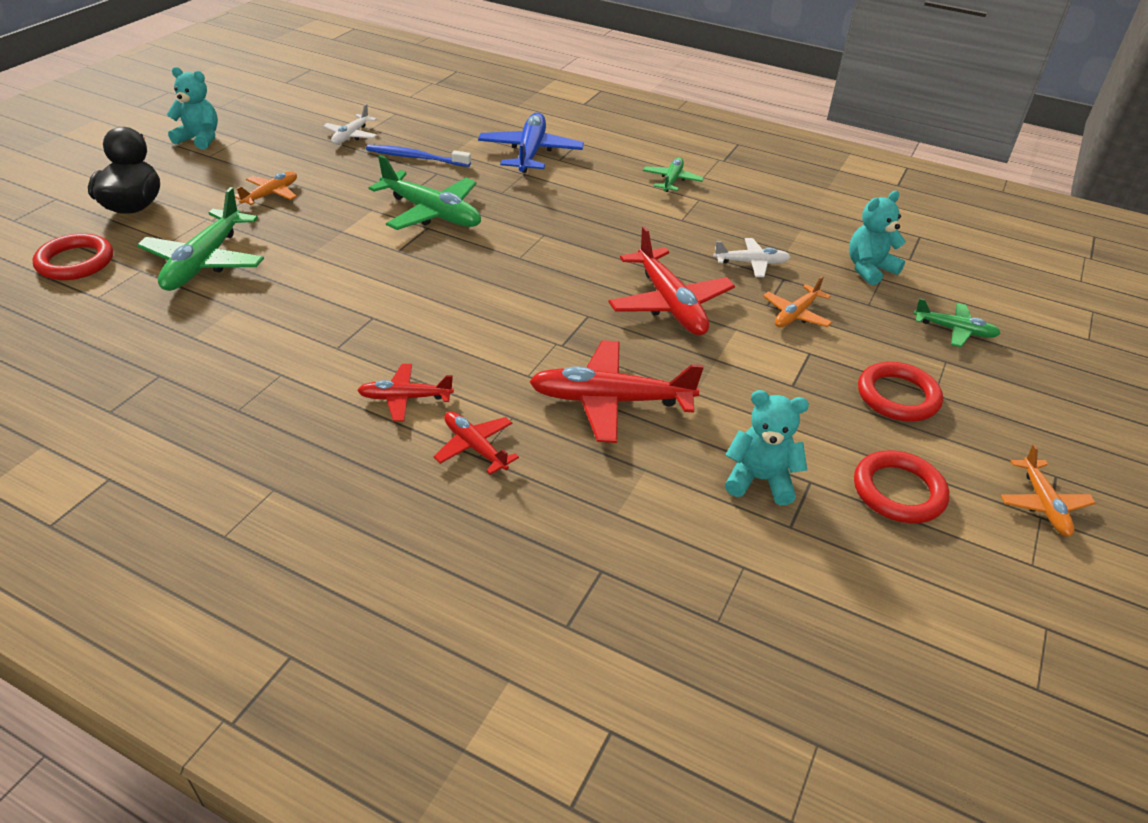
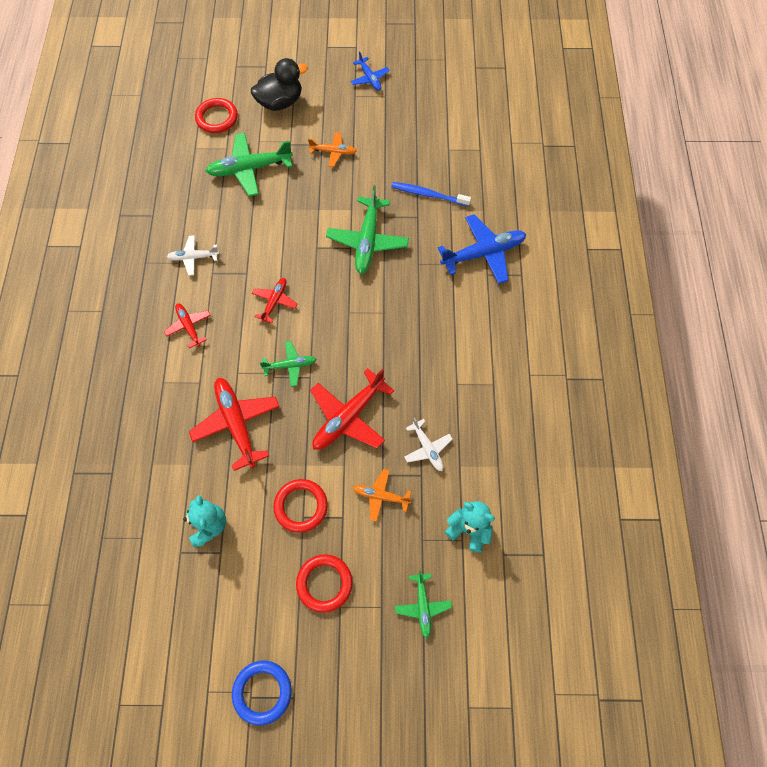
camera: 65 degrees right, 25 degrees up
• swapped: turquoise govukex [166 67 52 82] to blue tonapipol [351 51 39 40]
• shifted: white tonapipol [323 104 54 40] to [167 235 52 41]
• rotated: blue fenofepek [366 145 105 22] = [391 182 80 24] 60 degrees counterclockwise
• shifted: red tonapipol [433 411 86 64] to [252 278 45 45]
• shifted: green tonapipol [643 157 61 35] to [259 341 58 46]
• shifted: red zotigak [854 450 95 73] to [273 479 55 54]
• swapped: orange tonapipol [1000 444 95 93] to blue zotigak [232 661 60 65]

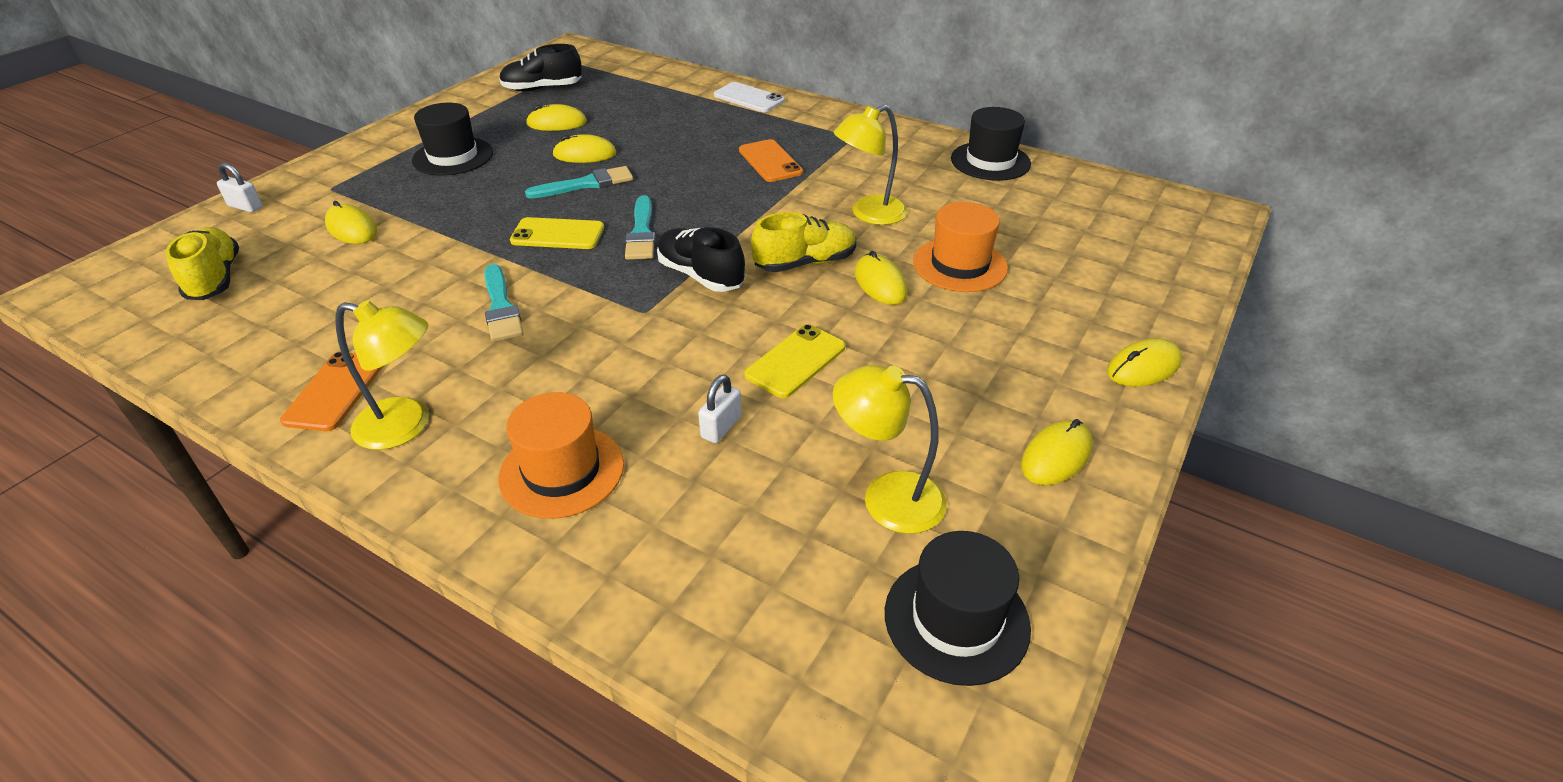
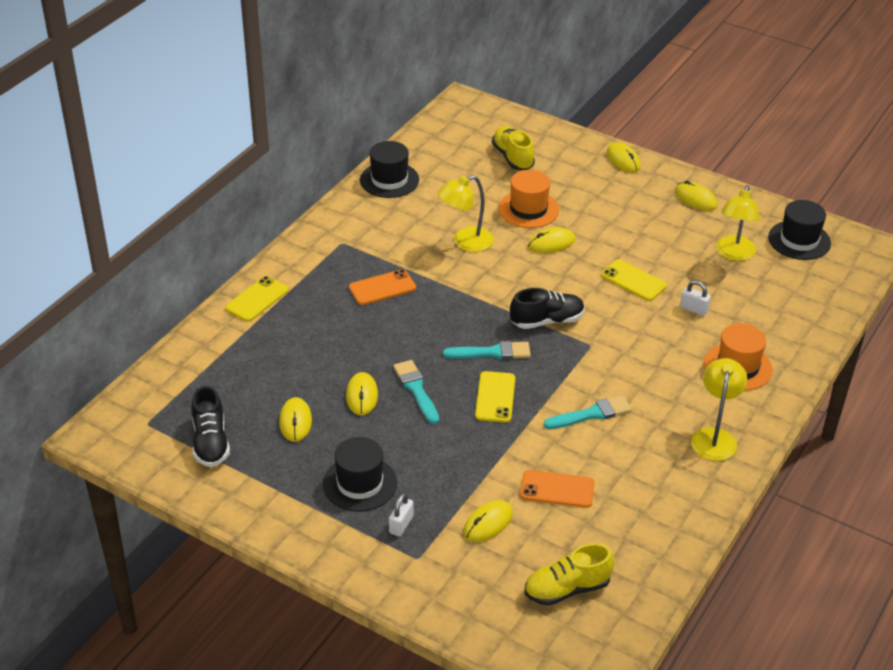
camera: 90 degrees left, 0 degrees up
• shifted: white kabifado [217 163 46 50] to [389 493 24 44]
• shifted: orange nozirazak [280 352 103 79] to [520 470 75 38]
• rotated: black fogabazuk [657 227 88 65] = [510 288 75 41] 150 degrees counterclockwise
• repainted: white nozirazak [714 82 71 30] to yellow nozirazak [225 276 64 46]
• shifted: yellow fogabazuk [751 212 105 60] to [492 126 43 44]
• rotated: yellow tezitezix [834 105 73 120] = [438 175 56 77] 90 degrees clockwise

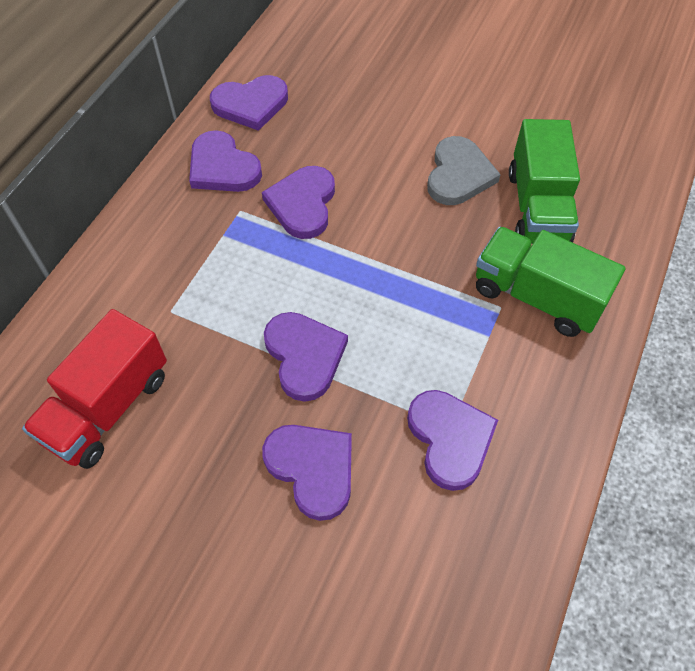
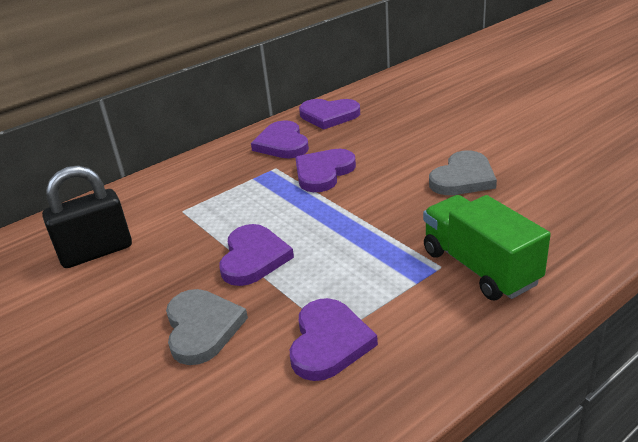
camera: 30 degrees right, 25 degrees down
• swapped: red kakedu [22 309 145 160] to black kabifado [42 165 90 103]
• repainted: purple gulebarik [262 425 90 96] to grey gulebarik [166 289 82 76]
• gone: green kakedu [509 119 71 125]

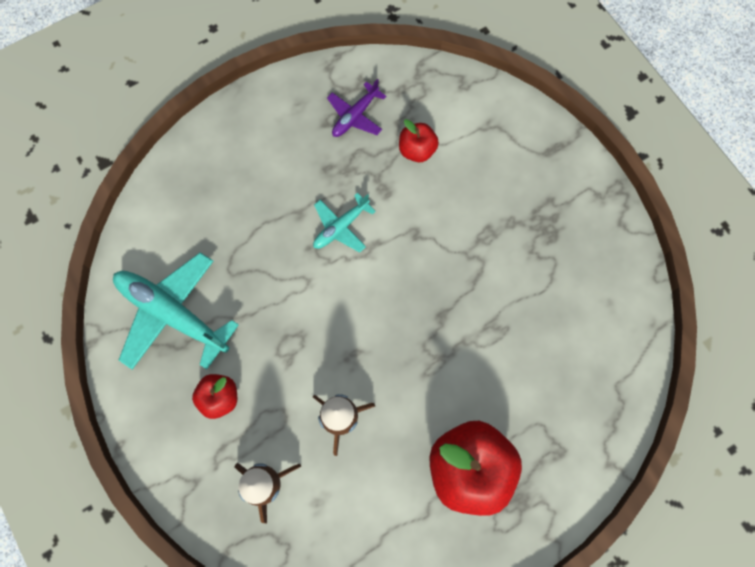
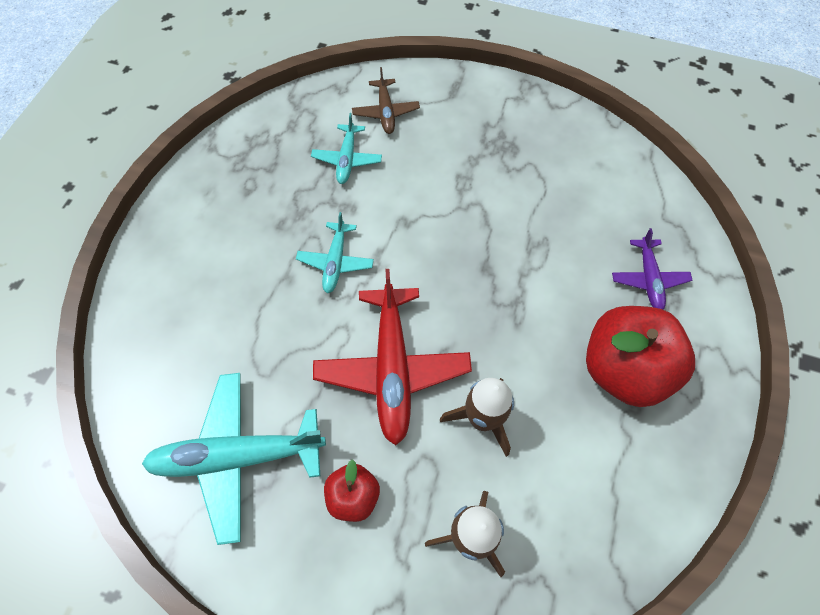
camera: 40 degrees left, 10 degrees down
• shifted: purple tonapipol [327 79 59 58] to [612 228 80 82]
• swapped: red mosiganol [399 119 40 43] to turquoise tonapipol [311 113 71 71]
• new: red tonapipol [313 269 159 176]
• new: brown tonapipol [352 67 68 67]

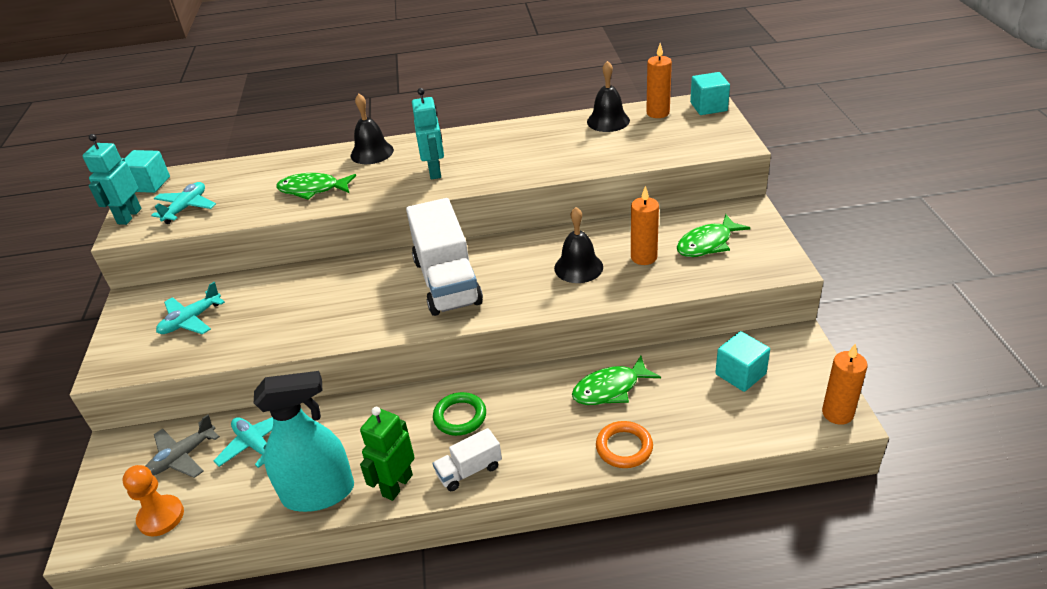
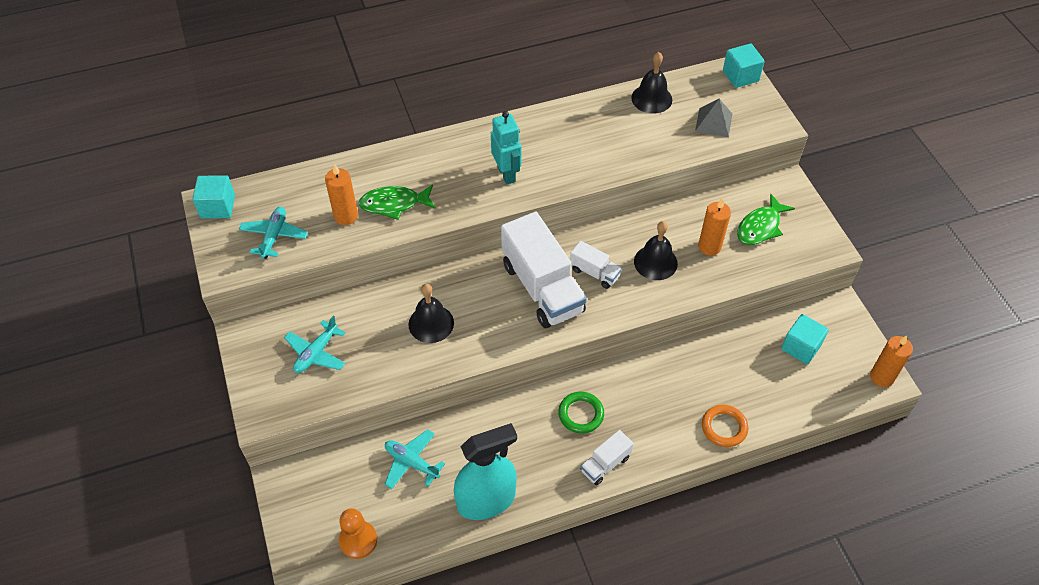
camera: 15 degrees left, 15 degrees up
• gone: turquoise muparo [83 134 59 91]
• gone: grey tonapipol [146 414 74 64]
• shifted: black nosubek [351 93 43 71] to [409 284 45 59]
• gone: green muparo [360 407 55 94]
• gone: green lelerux [572 356 89 49]
• shifted: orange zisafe [646 43 26 75] to [325 164 33 61]
• new: white kakedu [570 241 52 48]
• new: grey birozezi [695 99 37 38]

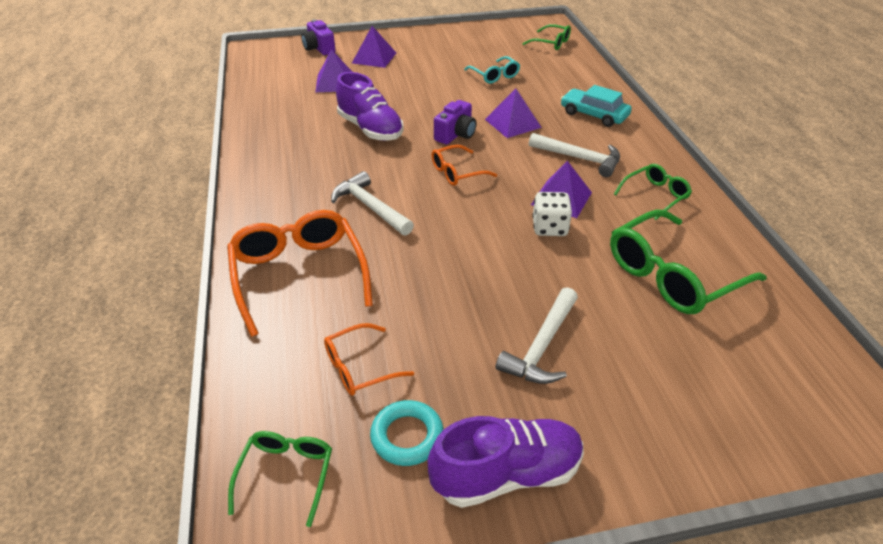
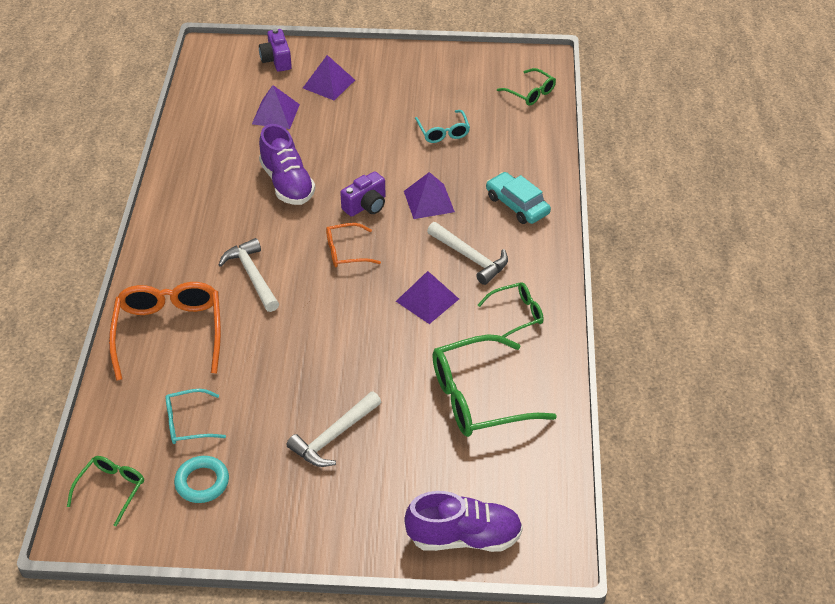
camera: 15 degrees right, 5 degrees up
• repainted: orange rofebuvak [324 323 90 73] to turquoise rofebuvak [165 389 61 55]
• shifted: purple fogabazuk [428 416 156 92] to [404 491 119 61]
• gone: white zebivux [532 192 40 44]

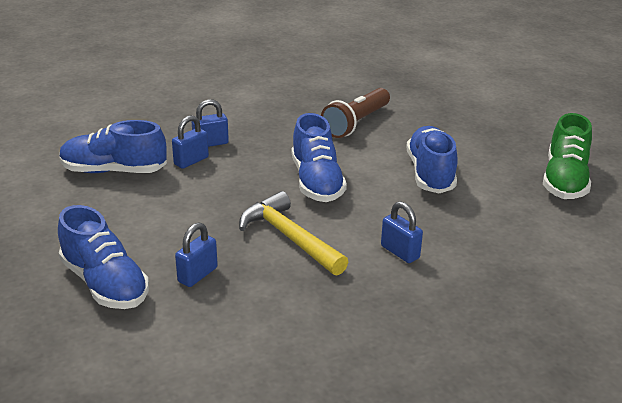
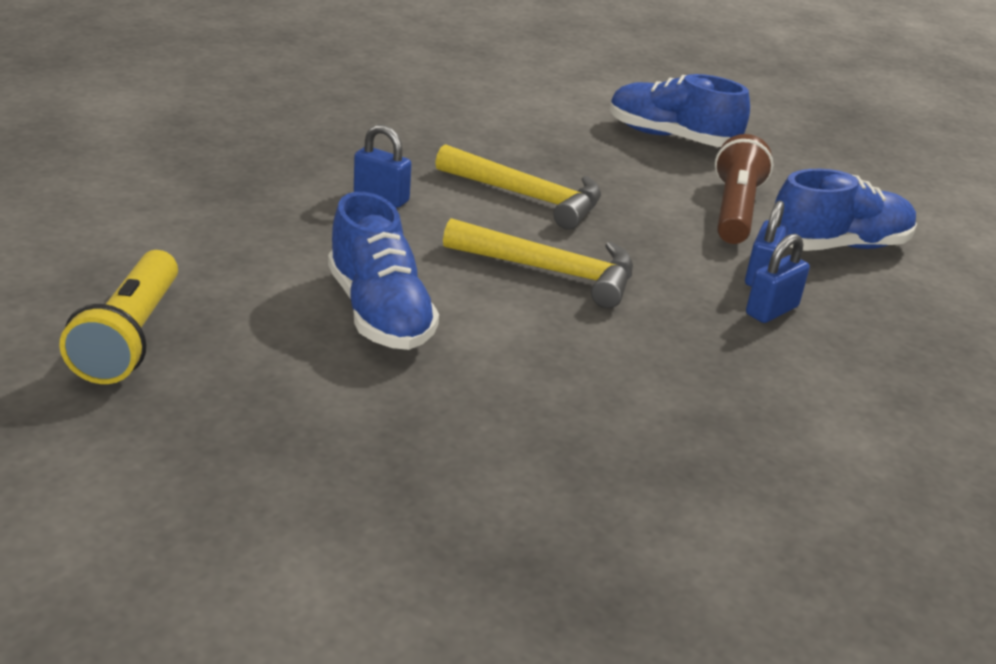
camera: 155 degrees right, 0 degrees up
• gone: blue kabifado [175 223 43 64]
• swapped: blue fogabazuk [292 113 55 89] to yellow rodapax [443 218 190 90]
• shifted: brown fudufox [321 88 69 50] to [715 134 58 110]
• swapped: green fogabazuk [543 113 49 86] to yellow fudufox [60 250 118 134]

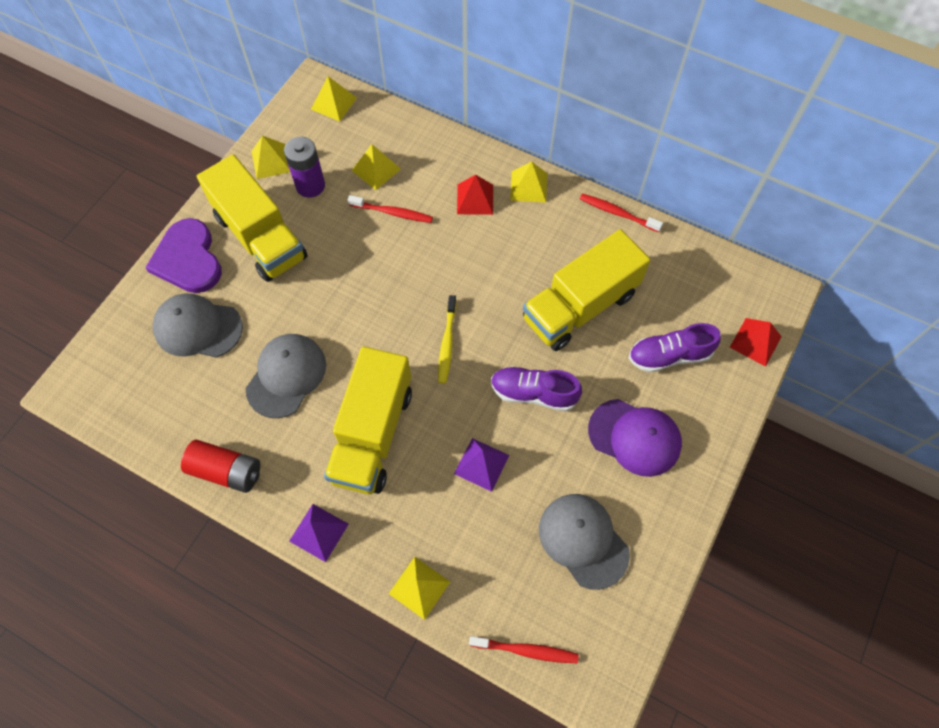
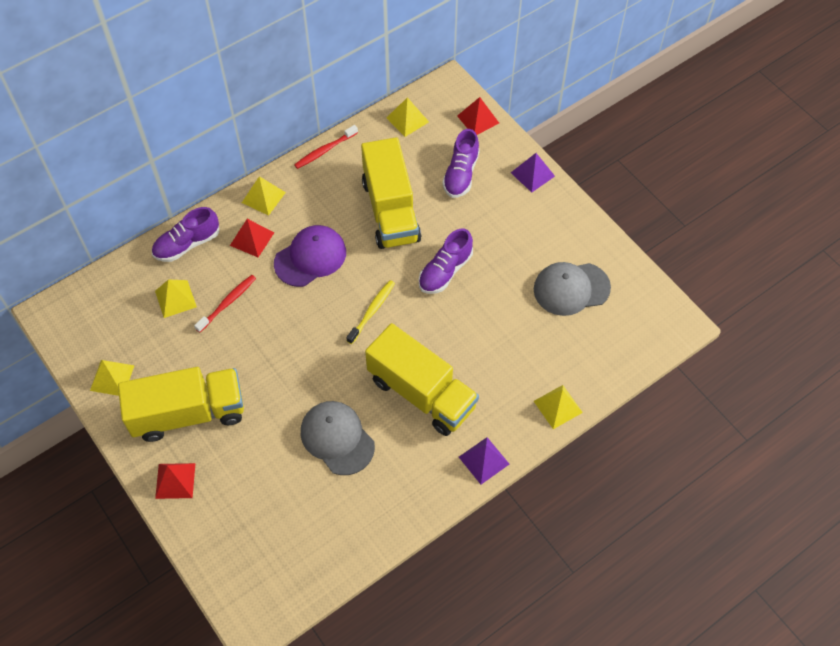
camera: 65 degrees left, 5 degrees down
• swapped: purple gulebarik [145 218 77 75] to red birozezi [155 463 40 36]
• gone: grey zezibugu [153 293 90 65]
• gone: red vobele [181 440 79 53]
• gone: purple vobele [284 137 41 61]
• shifted: yellow birozezi [311 76 46 45] to [387 97 42 40]
• rotated: yellow fenofepek [438 295 18 89] = [346 280 49 64] 90 degrees counterclockwise
• shifted: purple birozezi [454 438 55 54] to [511 153 44 40]
• gone: red fenofepek [469 636 110 27]
• shifted: purple zezibugu [588 399 94 78] to [274 225 72 62]
• new: purple fogabazuk [152 207 67 55]

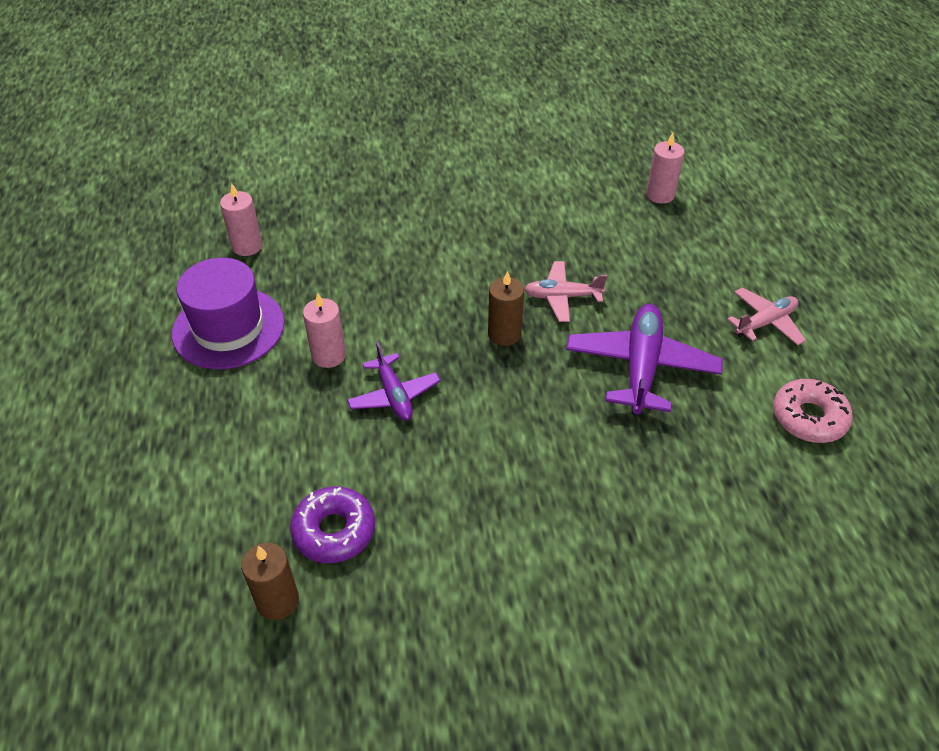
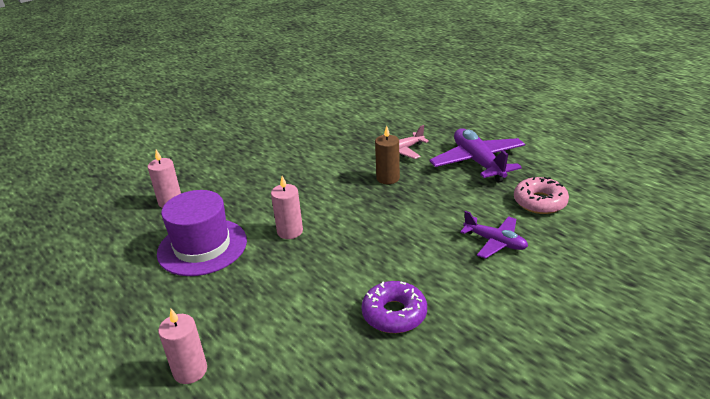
camera: 30 degrees left, 15 degrees down
• gone: brown zisafe [241 542 58 78]
• shifted: purple tonapipol [347 342 94 79] to [460 211 68 48]
• shifted: pink zisafe [646 133 38 71] to [158 309 49 75]
• gone: pink tonapipol [727 287 79 59]
• shifted: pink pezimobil [773 379 80 64] to [514 177 55 37]

